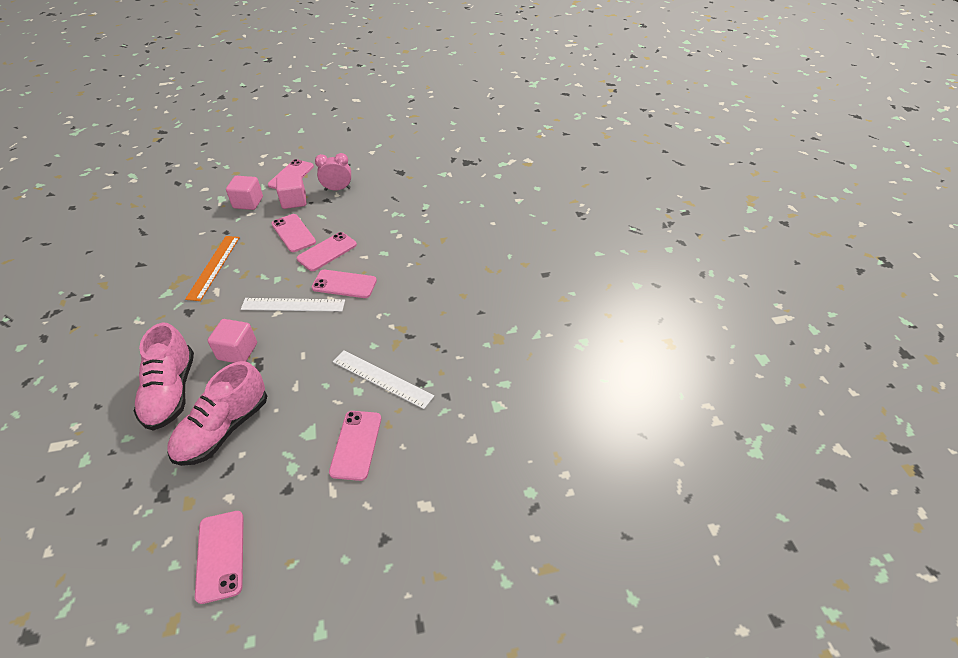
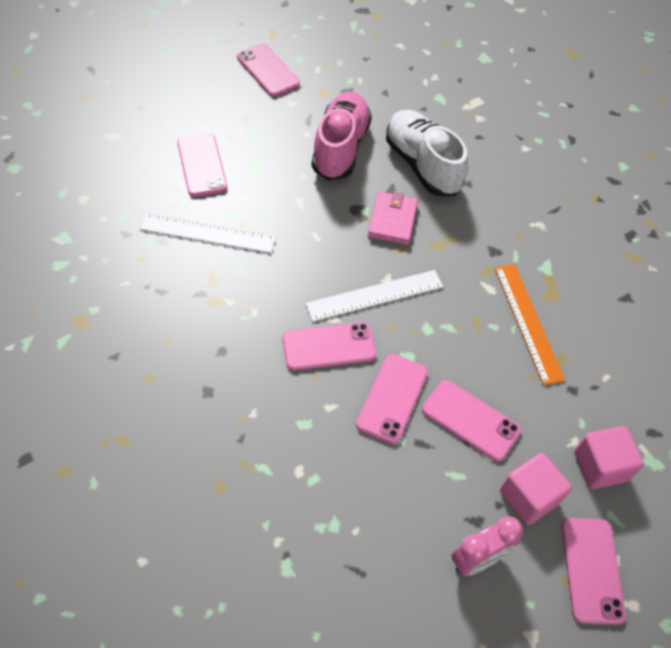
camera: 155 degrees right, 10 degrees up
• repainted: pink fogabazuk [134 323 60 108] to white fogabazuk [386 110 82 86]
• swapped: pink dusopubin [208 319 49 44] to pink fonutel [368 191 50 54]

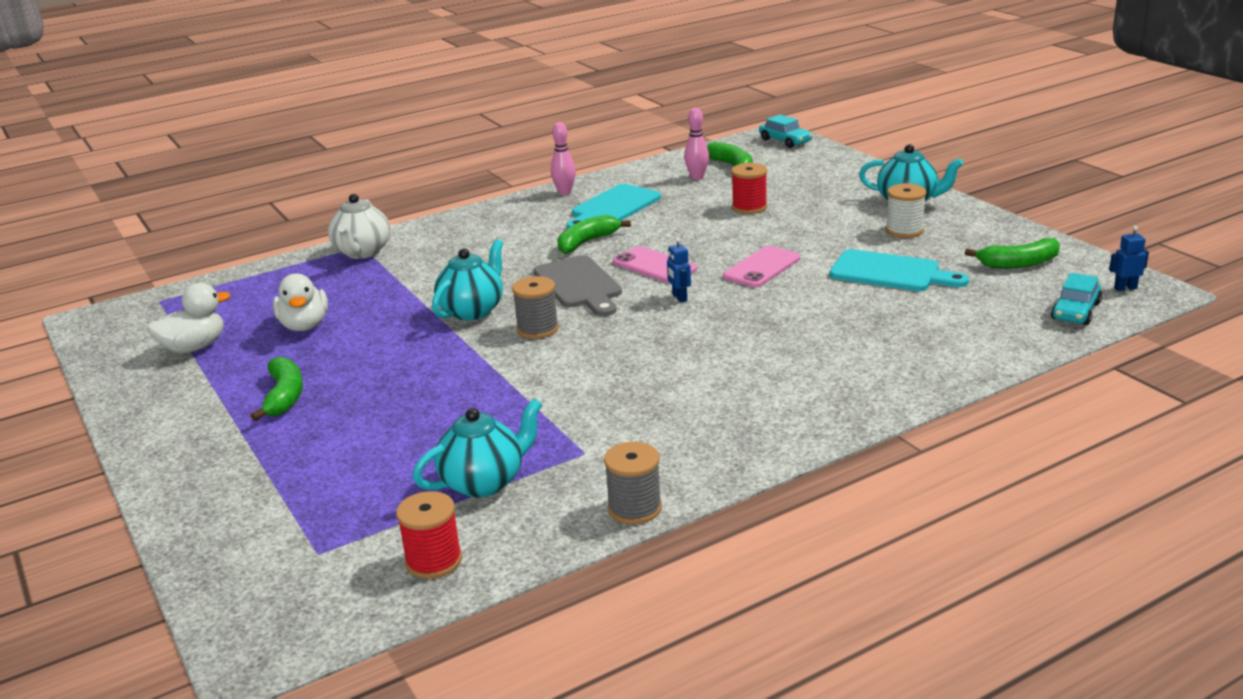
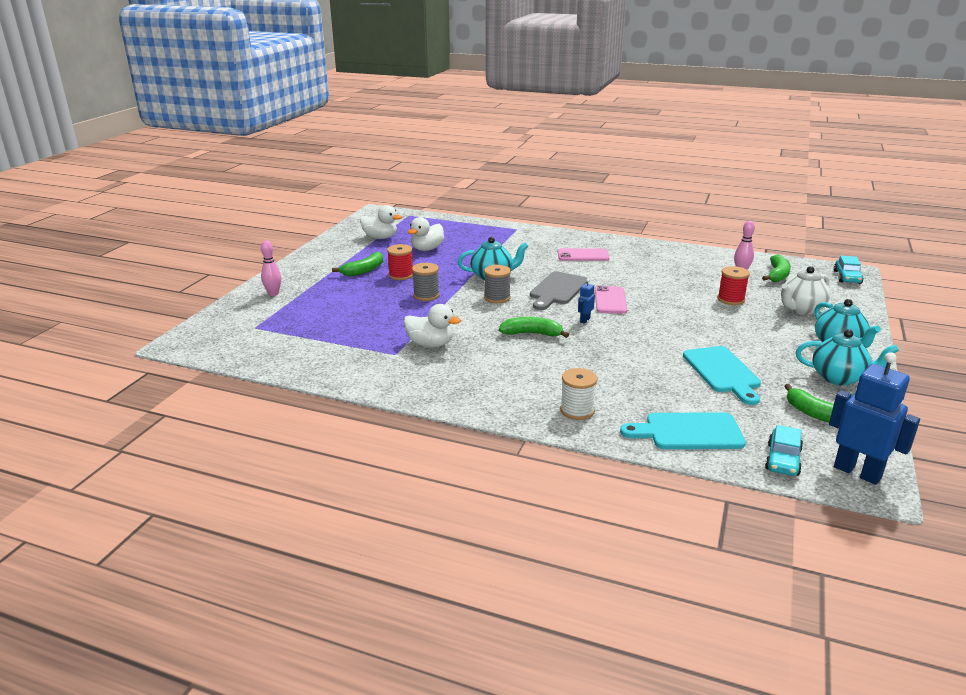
camera: 50 degrees right, 0 degrees up
• shifted: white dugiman [328 194 62 65] to [781 266 49 49]
• shifted: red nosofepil [396 491 66 88] to [387 244 26 36]
• shifted: turquoise dugiman [413 398 130 100] to [796 329 103 57]
• shifted: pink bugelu [551 122 25 73] to [261 240 20 56]
• shifted: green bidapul [557 215 74 39] to [499 317 70 21]
• shifted: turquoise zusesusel [567 184 94 45] to [620 412 126 37]
• shifted: grey nosofepil [604 442 58 82] to [412 263 28 38]
• shifted: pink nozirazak [723 246 77 41] to [558 248 51 13]
• shifted: white nosofepil [886 184 40 54] to [560 368 37 52]
• rotated: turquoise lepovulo [1051 273 51 52] = [765 425 38 51] 60 degrees counterclockwise
• scaled: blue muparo [1109 226 40 65] = [829 352 91 133] x2.19
• new: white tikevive [404 304 57 44]

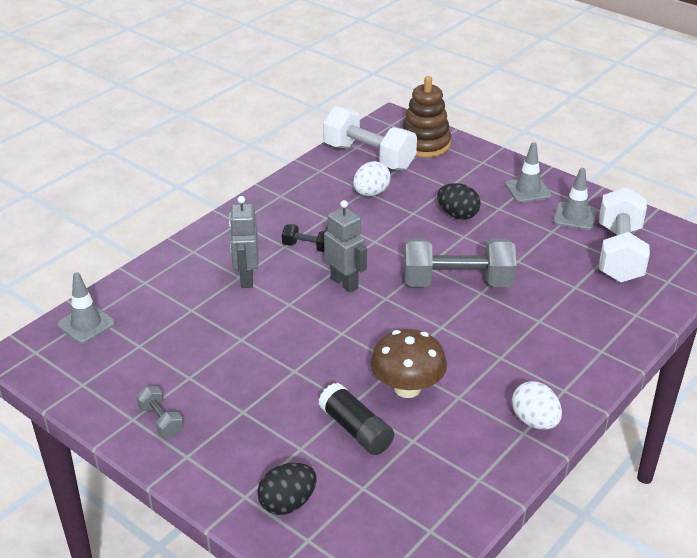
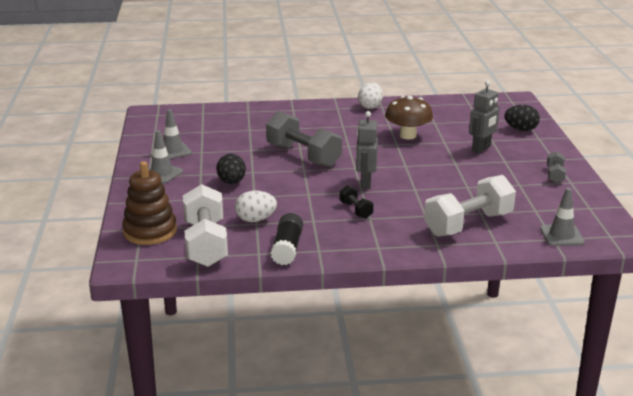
camera: 135 degrees left, 10 degrees down
• shifted: grey muparo [229 196 30 92] to [469 81 31 73]
• shifted: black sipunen [318 383 76 72] to [271 213 32 52]
• shifted: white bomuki [599 187 51 96] to [424 175 92 62]

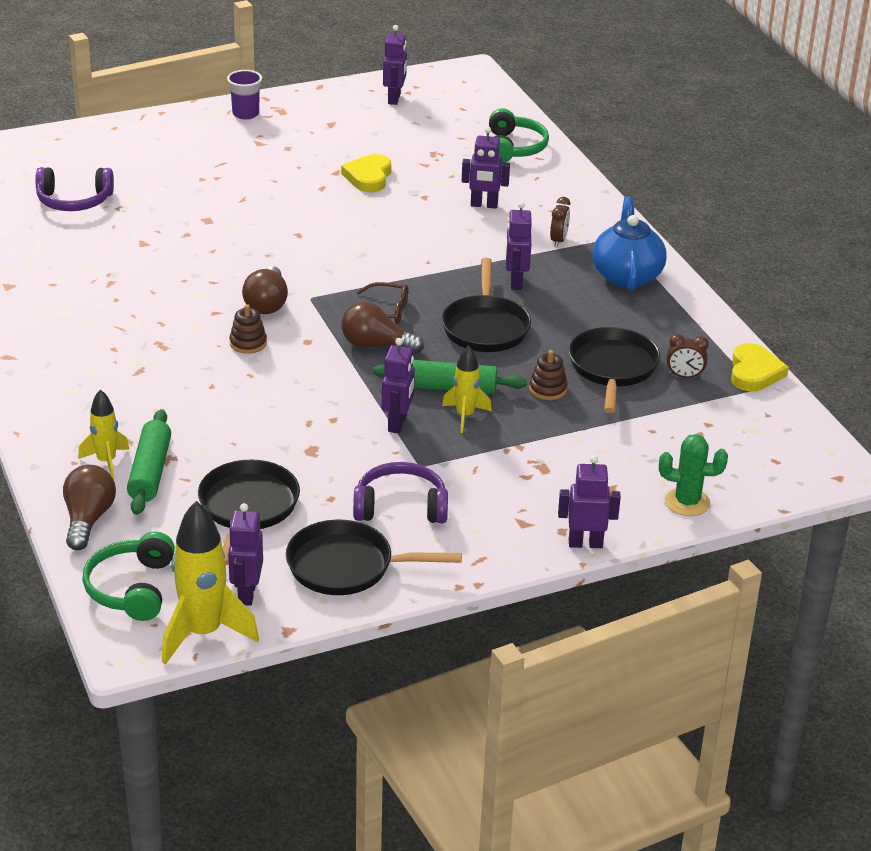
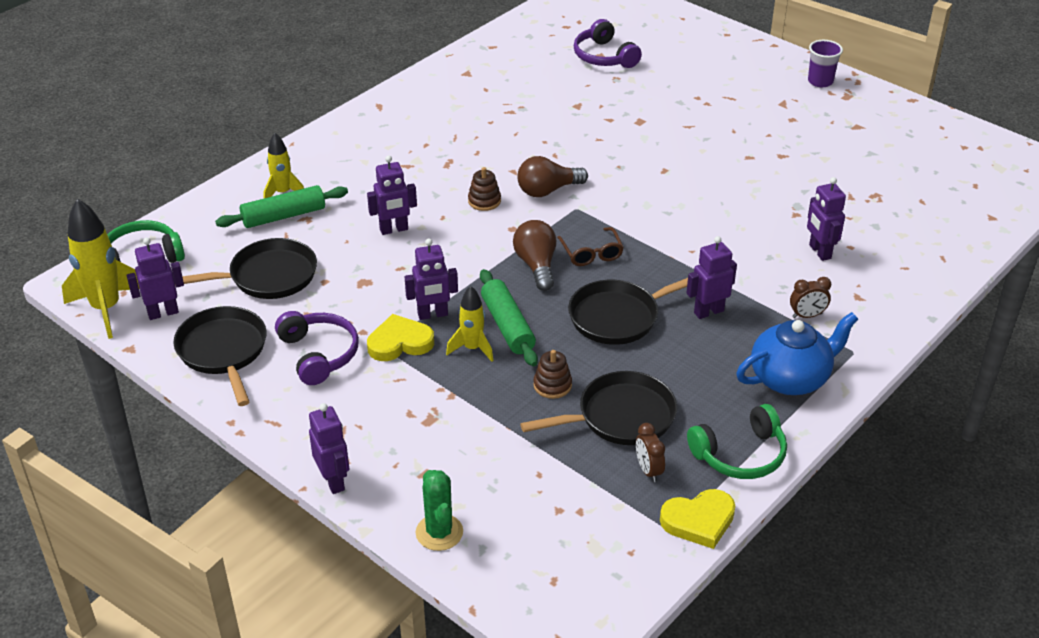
camera: 65 degrees right, 5 degrees up
• gone: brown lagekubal [63 465 53 85]
• shifted: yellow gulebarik [341 154 50 38] to [367 314 67 47]
• shifted: purple muparo [383 25 24 80] to [367 155 50 80]
• shifted: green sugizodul [489 108 60 55] to [687 404 100 75]

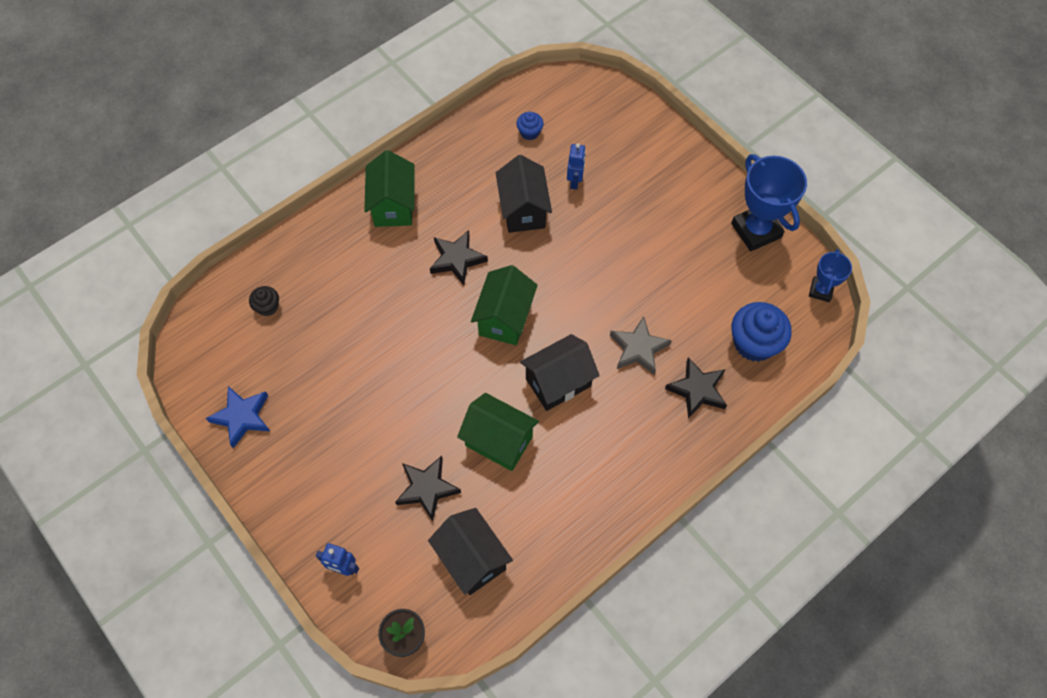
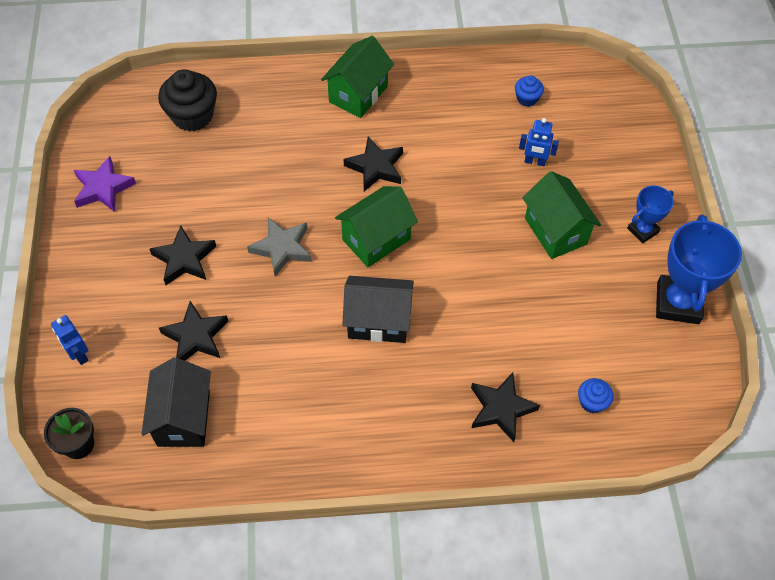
camera: 35 degrees right, 5 degrees down
• repainted: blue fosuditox [206 386 64 62] to purple fosuditox [74 156 62 56]
• scaled: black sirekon [249 286 30 30] = [158 69 59 63] x1.94
• shifted: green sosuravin [457 393 82 78] to [522 171 79 88]
• gone: black sosuravin [496 155 56 78]
• rotated: blue muparo [567 143 19 47] = [519 118 40 48] 60 degrees clockwise
• shifted: grey fosuditox [610 316 62 59] to [247 218 65 59]
• scaled: blue sirekon [732 302 60 60] = [578 378 35 36] x0.51
• shifted: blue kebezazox [809 249 43 53] to [627 186 47 57]
• new: black fosuditox [150 225 66 60]

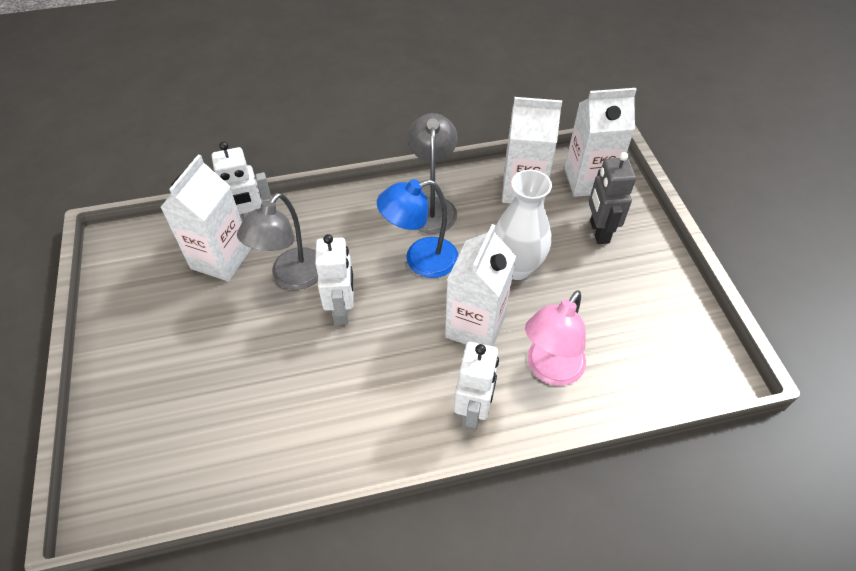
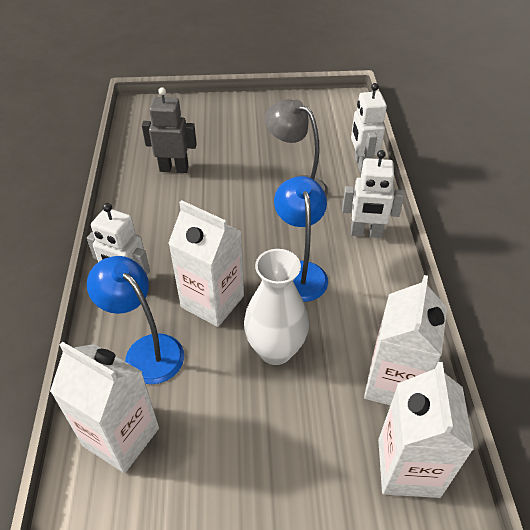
camera: 100 degrees right, 5 degrees down
• shifted: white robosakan [160 154 91 127] to [50 342 109 131]
• shifted: white muparo [315 234 39 91] to [342 150 62 88]
• gone: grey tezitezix [408 113 50 121]
• repainted: pink tezitezix [525 290 61 96] to blue tezitezix [87 256 97 128]
• shifted: grey muparo [589 152 47 92] to [142 87 55 86]

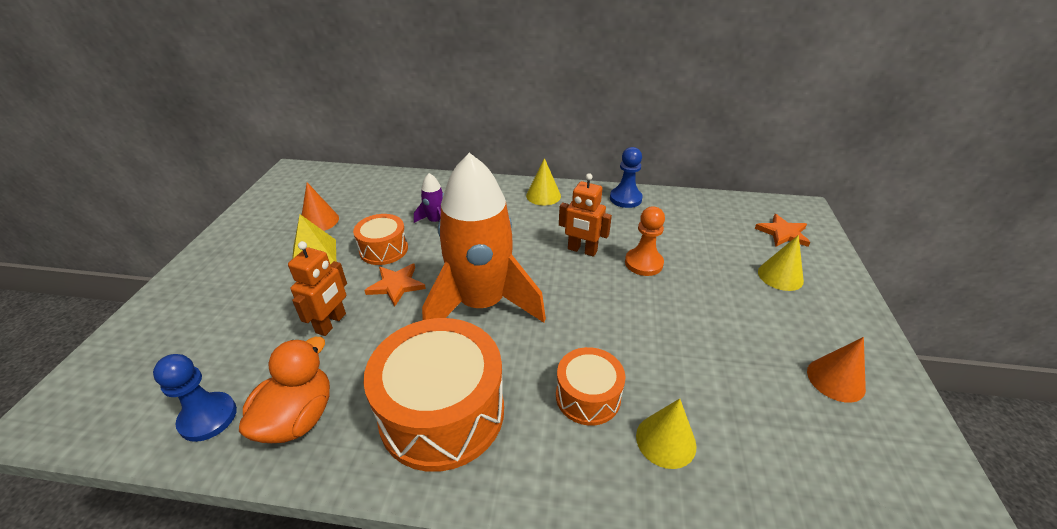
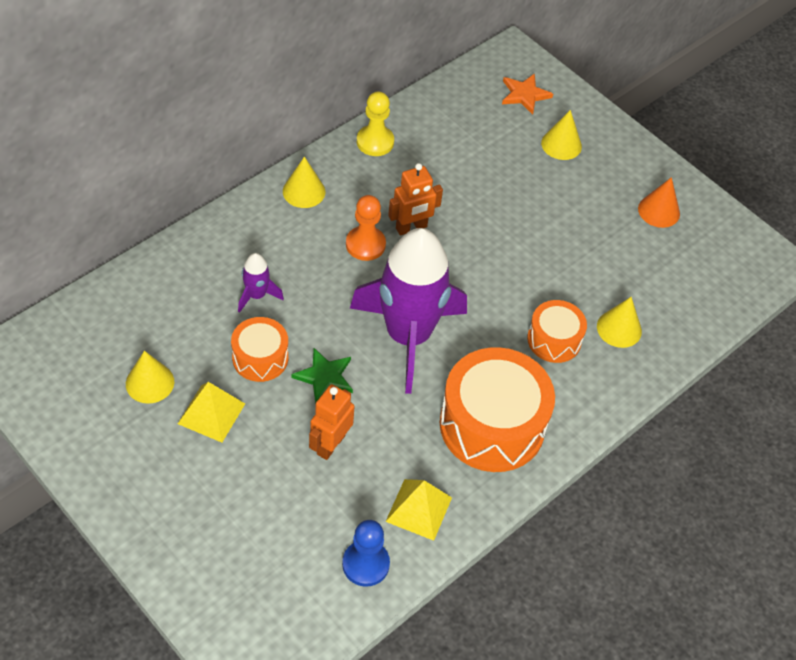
camera: 55 degrees left, 15 degrees up
• swapped: orange tikevive [239 337 91 106] to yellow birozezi [385 479 67 62]
• rotated: orange muparo [288 241 59 95] = [309 384 46 76] 120 degrees counterclockwise
• repainted: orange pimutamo [302 182 37 49] to yellow pimutamo [126 351 48 53]
• repainted: orange fosuditox [364 263 62 44] to green fosuditox [291 348 62 56]
• repainted: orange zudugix [422 153 124 170] to purple zudugix [350 228 117 166]
• repainted: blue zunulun [610 147 33 61] to yellow zunulun [357 92 37 64]
• shifted: orange zunulun [625 206 40 70] to [346 195 40 66]

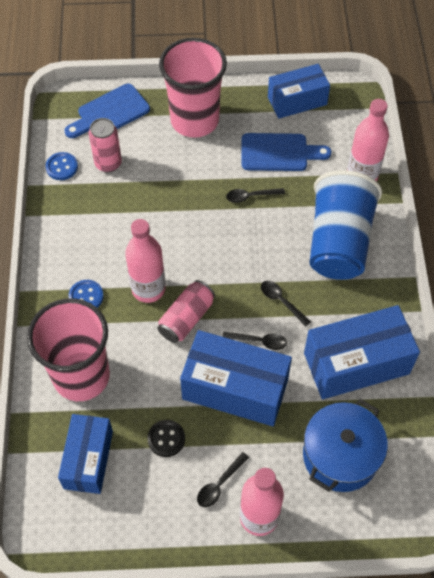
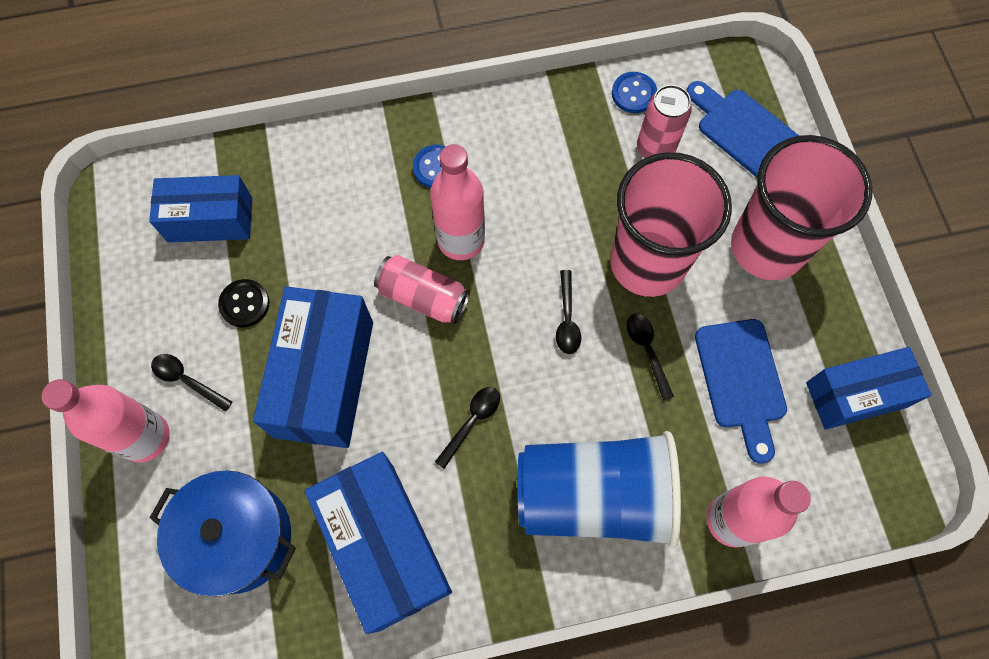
camera: 80 degrees right, 10 degrees up
• shifted: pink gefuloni [27 298 83 103] to [610 152 122 145]
• shifted: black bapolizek [222 332 65 18] to [556 270 25 84]
• rotated: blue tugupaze [268 64 62 55] = [806 347 126 83] 75 degrees counterclockwise

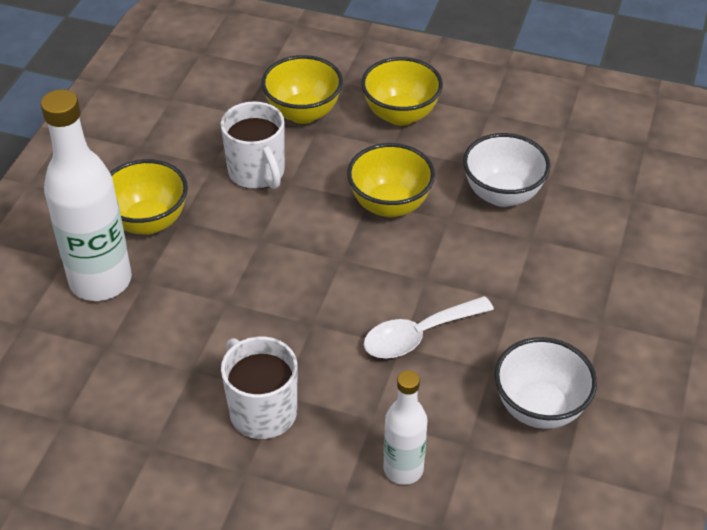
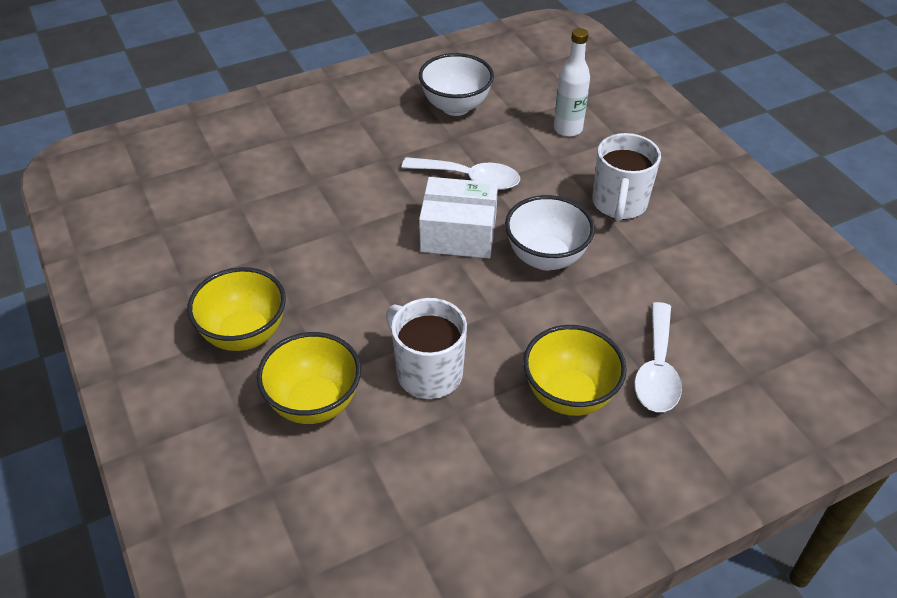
camera: 135 degrees left, 0 degrees up
• swapped: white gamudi [41 89 91 212] to white bapolizek [634 302 48 110]
• rotated: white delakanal [220 101 65 88] = [386 298 81 101] 60 degrees counterclockwise
• gone: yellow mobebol [347 143 88 74]
• shifted: white mobebol [463 133 88 74] to [505 195 90 75]
• new: white tugupaze [419 177 79 81]

